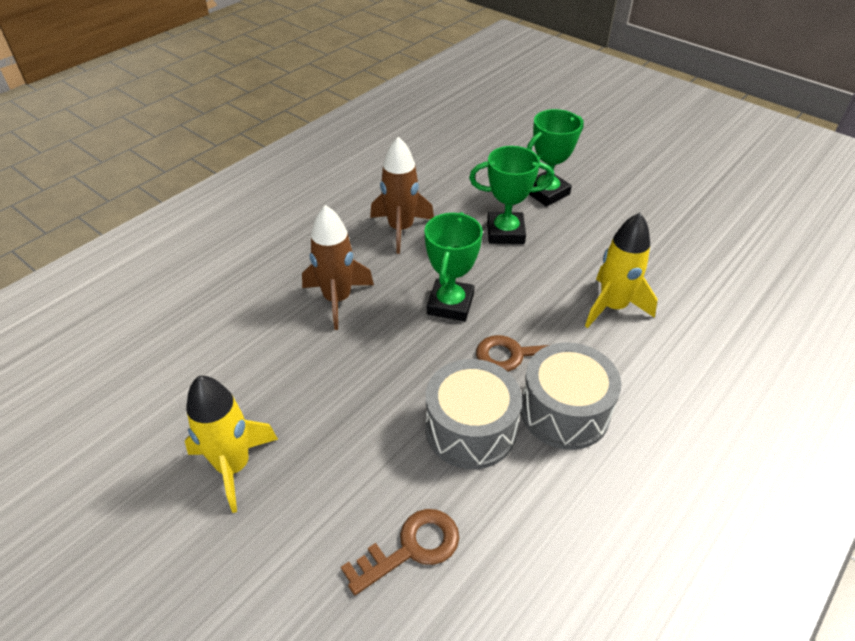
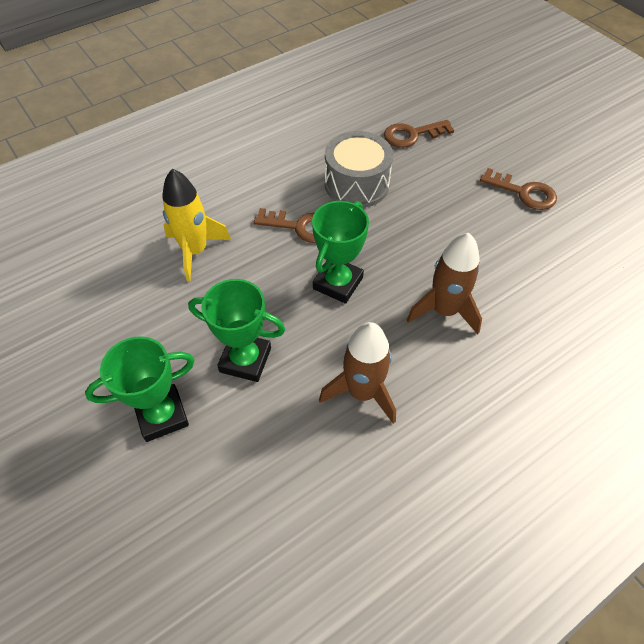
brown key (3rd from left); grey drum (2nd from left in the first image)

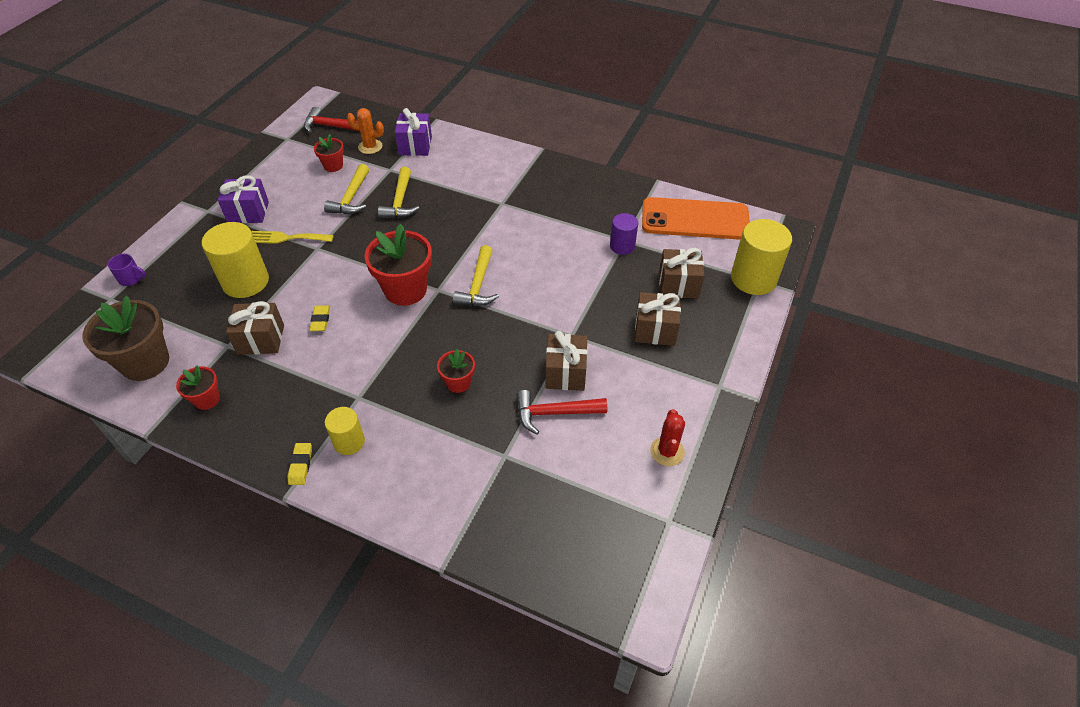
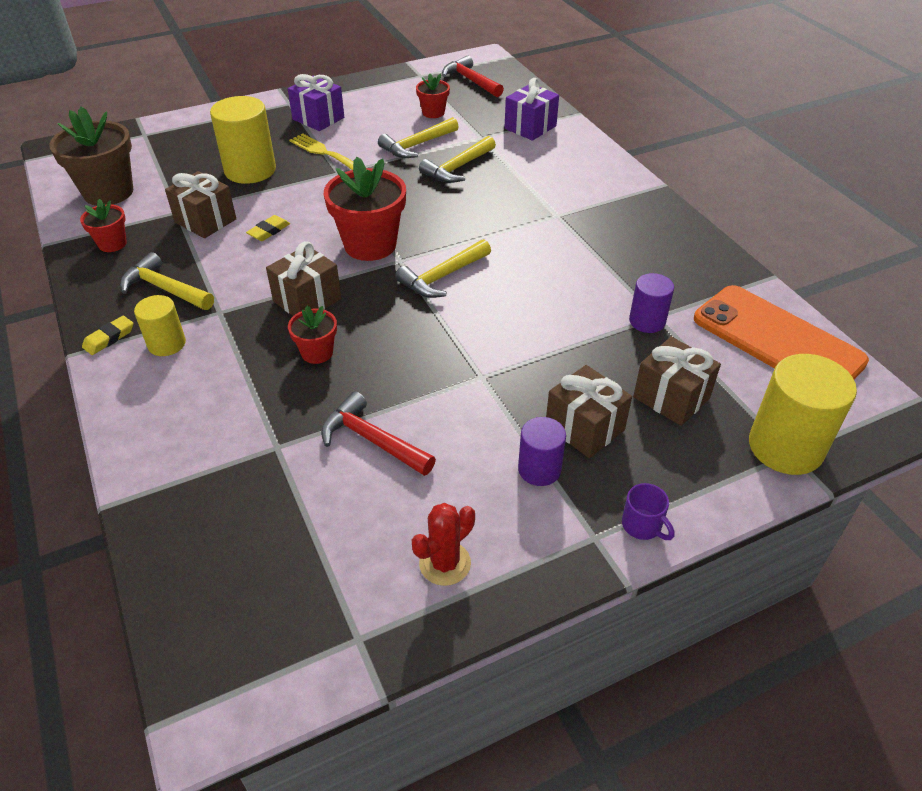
purple mug; orange cactus; brown gift (2nd from left); yellow hammer (1st from left); purple cylinder (1st from left)

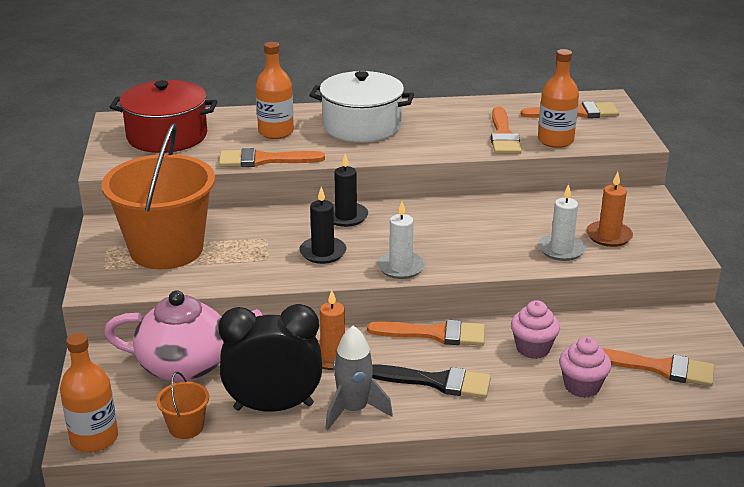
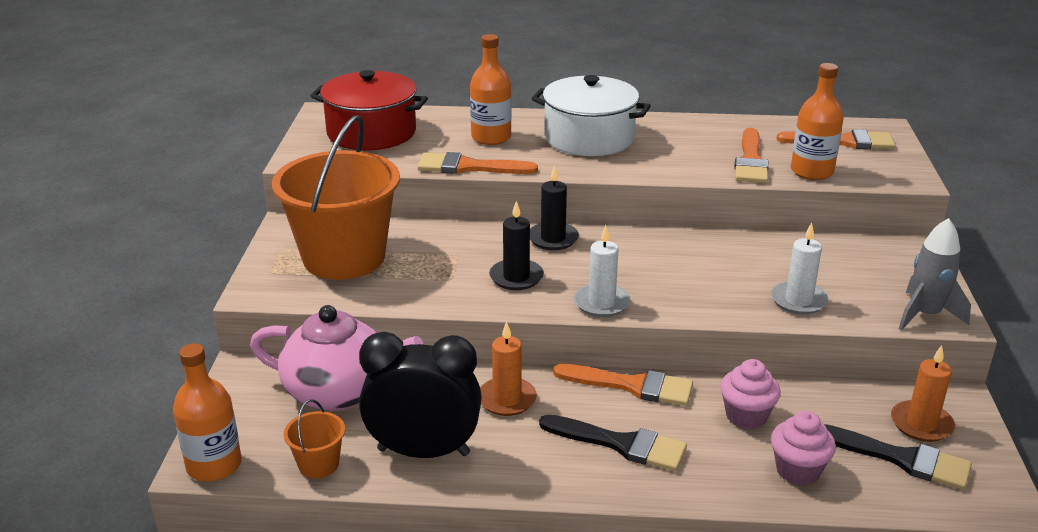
grey rocket; orange candle (2nd from left); black brush (2nd from left)

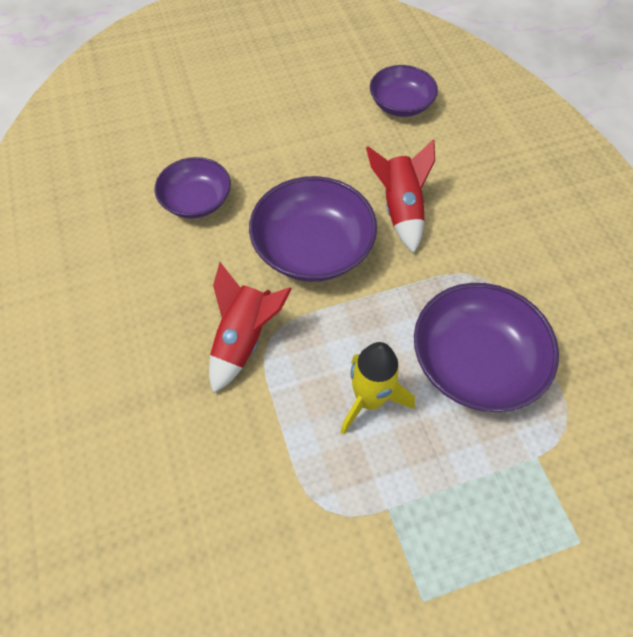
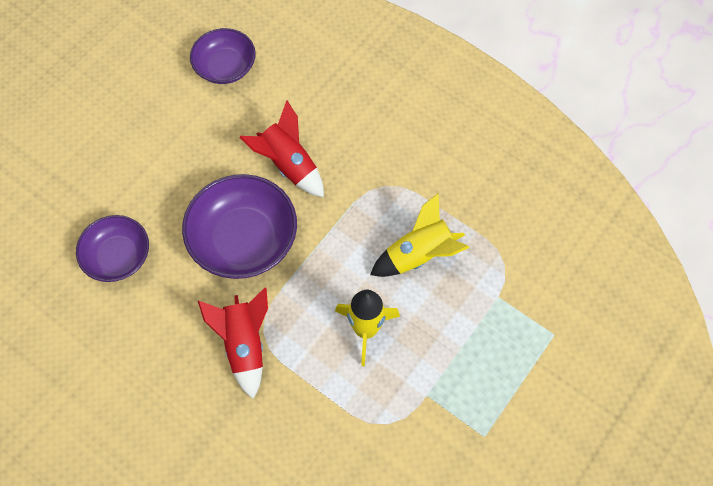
yellow rocket (2nd from left)

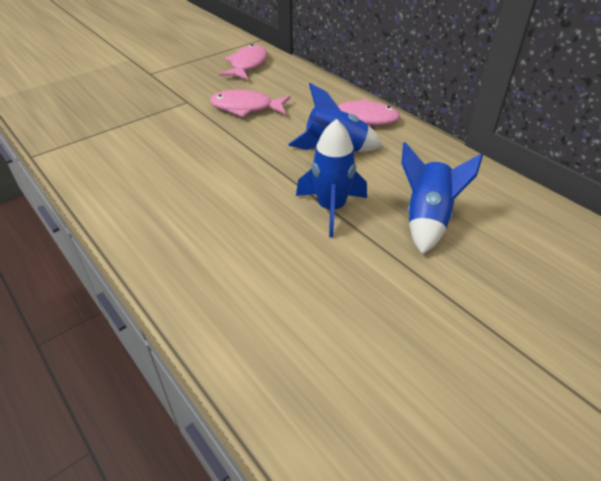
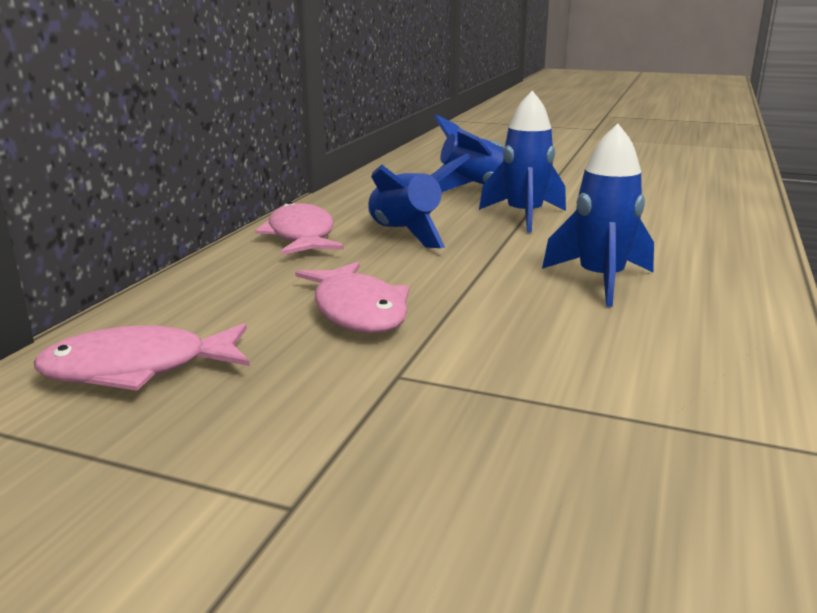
blue rocket (4th from left)

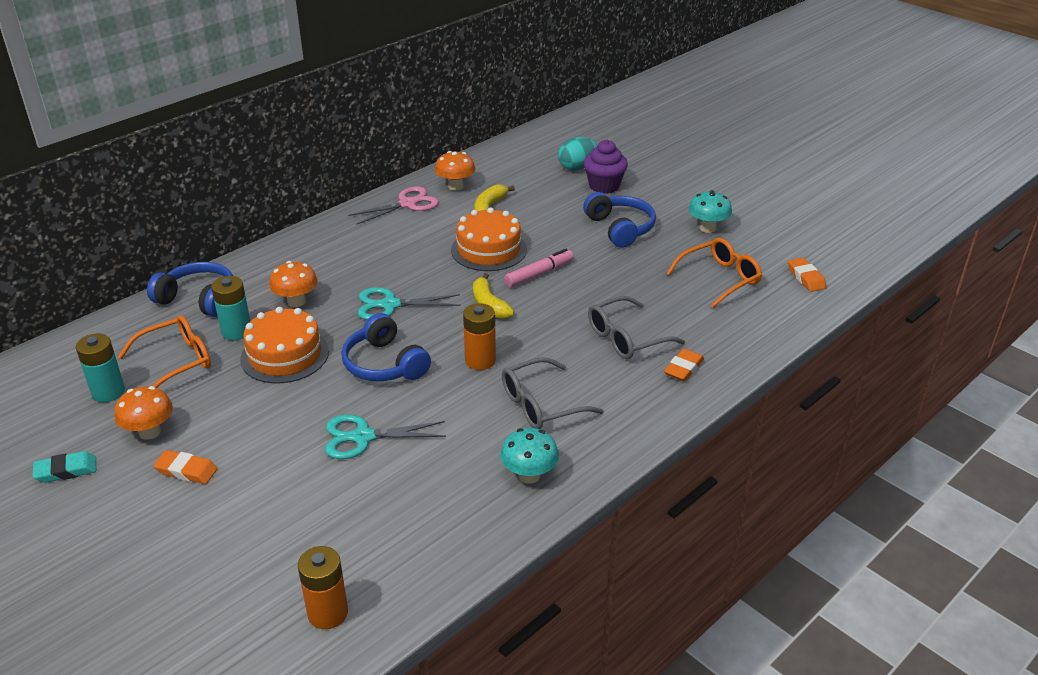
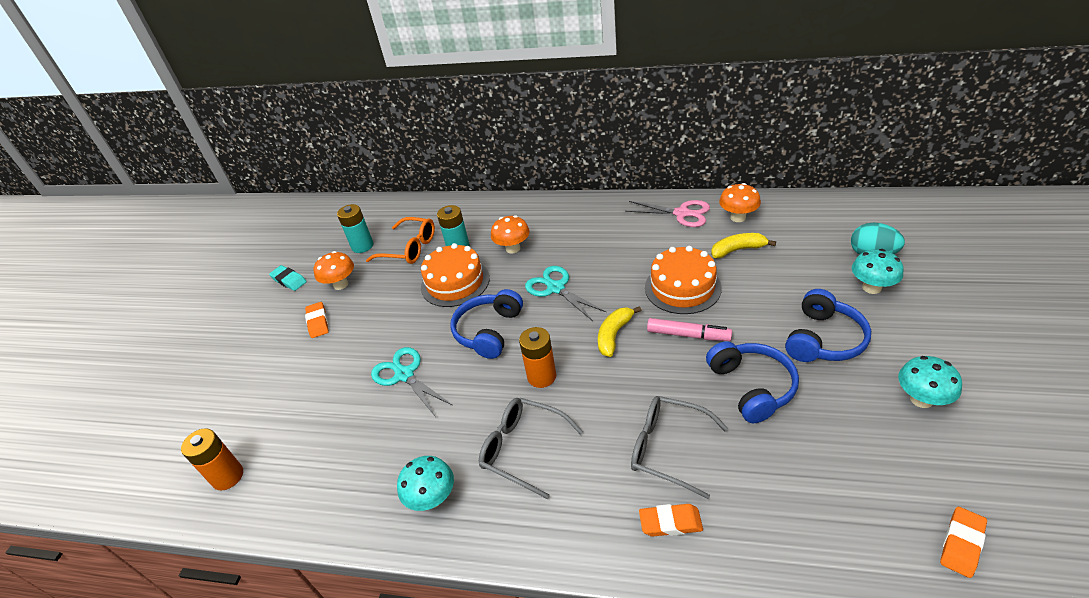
blue headphones (2nd from left); turquoise mushroom (2nd from left); orange glasses (2nd from left in the first image)

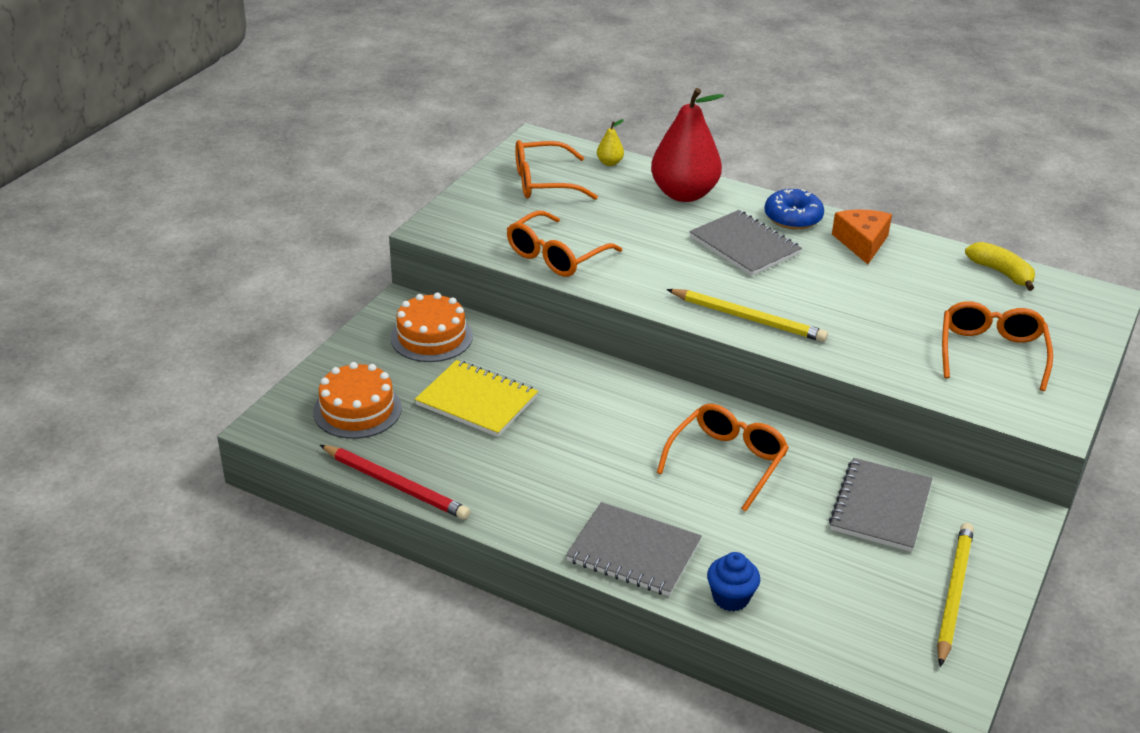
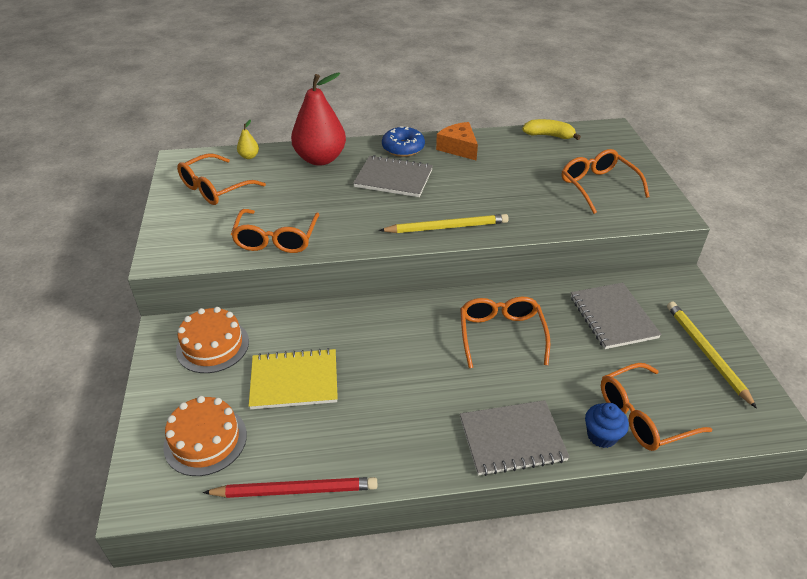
orange glasses (5th from left)

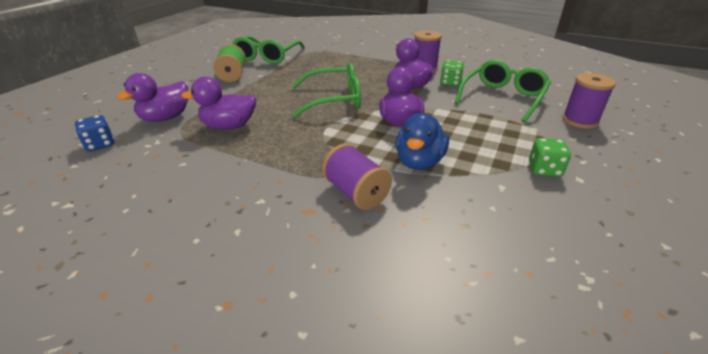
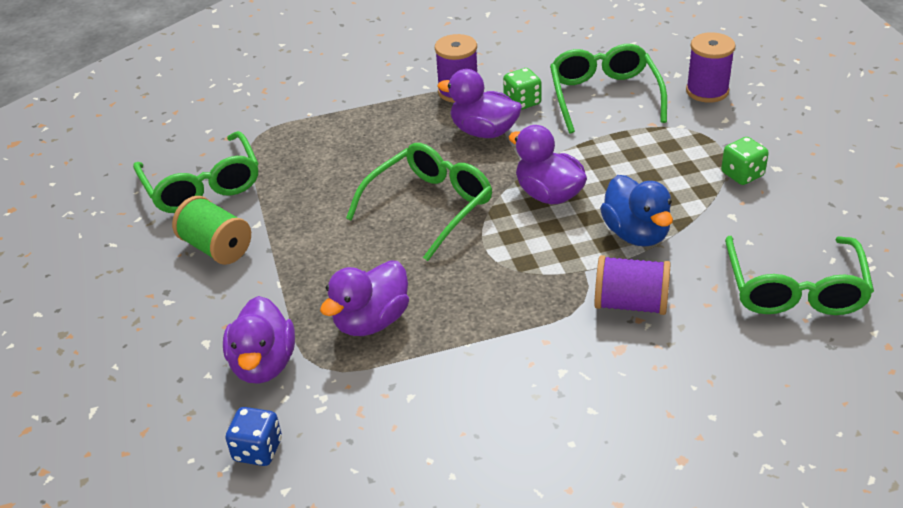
green glasses (4th from left)

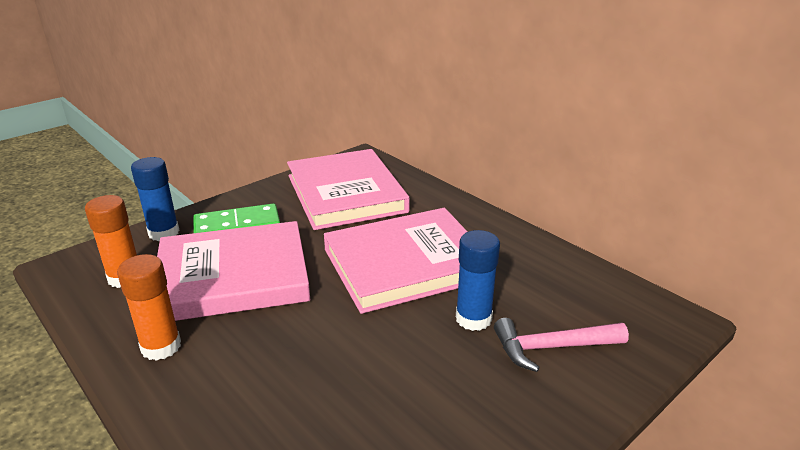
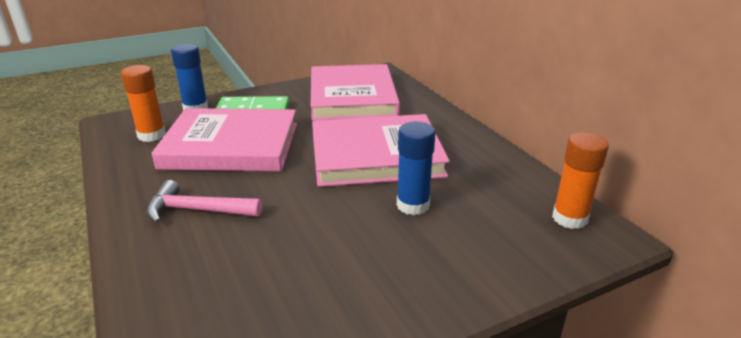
orange glue stick (2nd from left); pink hammer

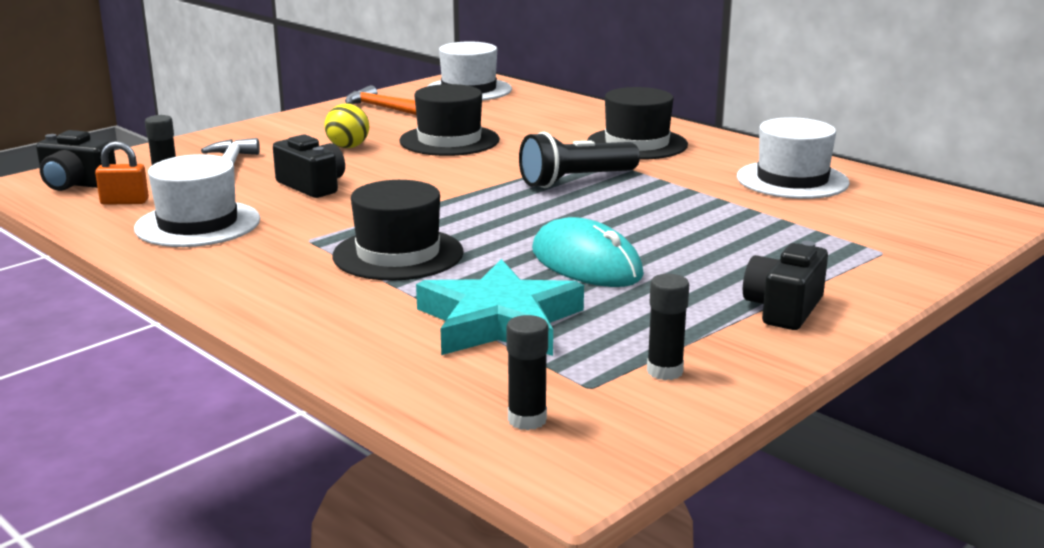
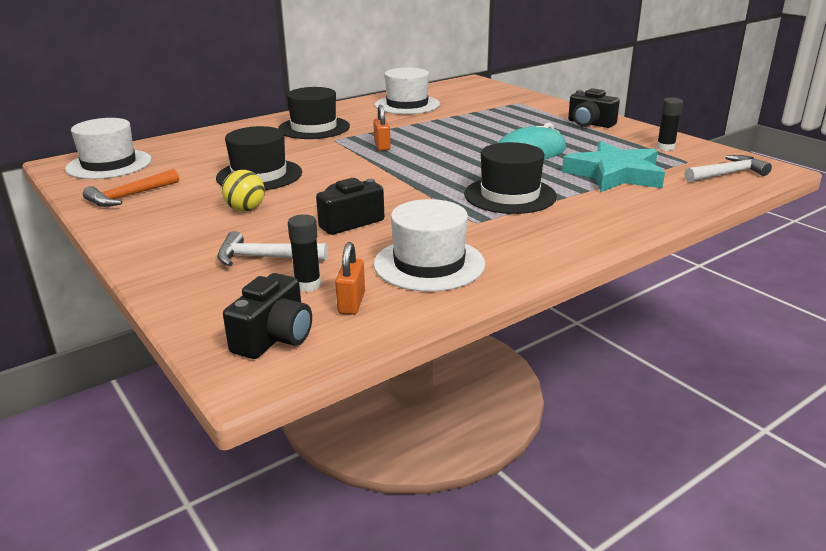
white hammer (2nd from left); orange padlock (2nd from left)

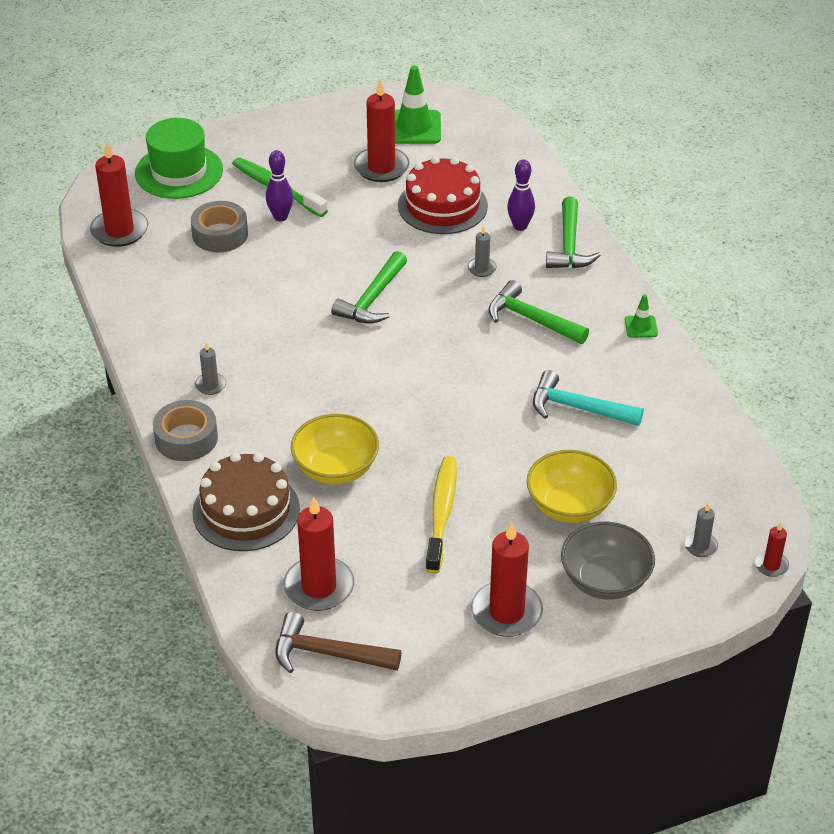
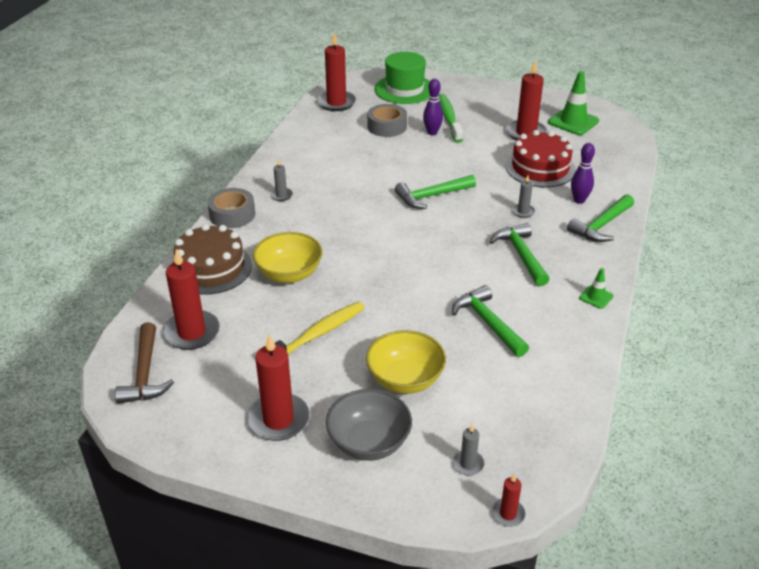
brown hammer; green hammer (2nd from left)

